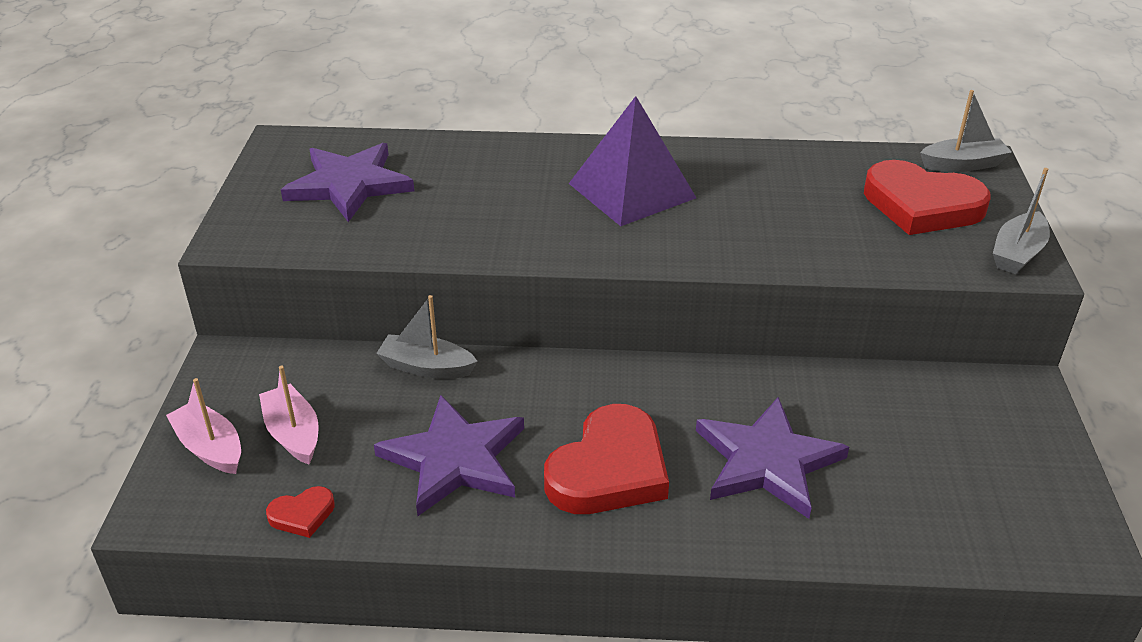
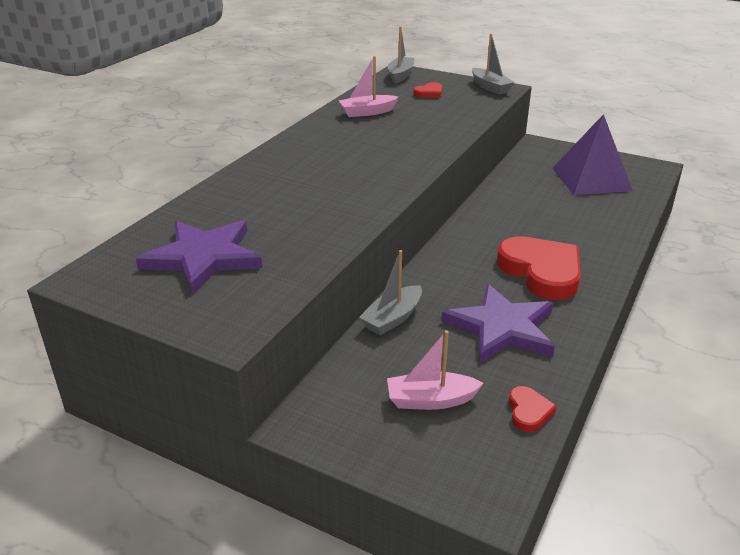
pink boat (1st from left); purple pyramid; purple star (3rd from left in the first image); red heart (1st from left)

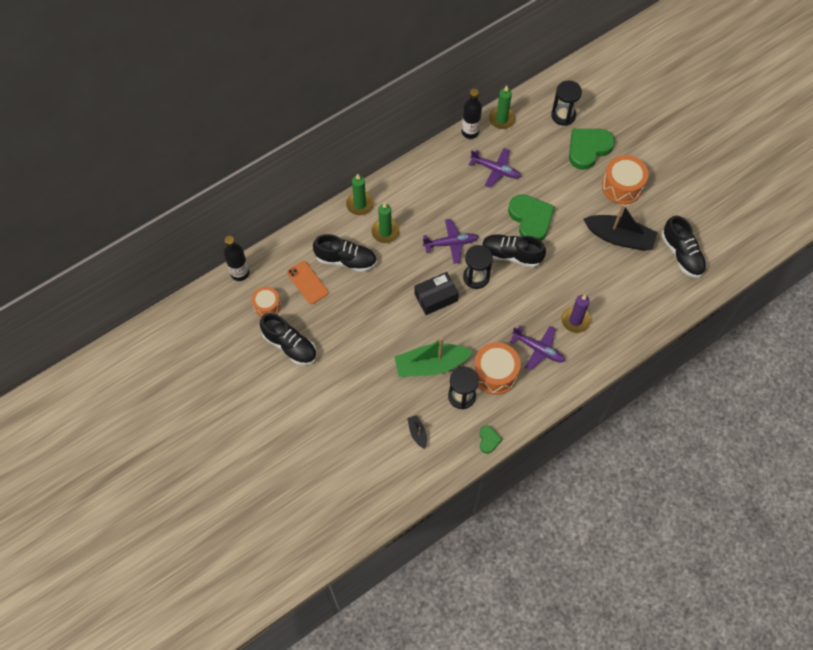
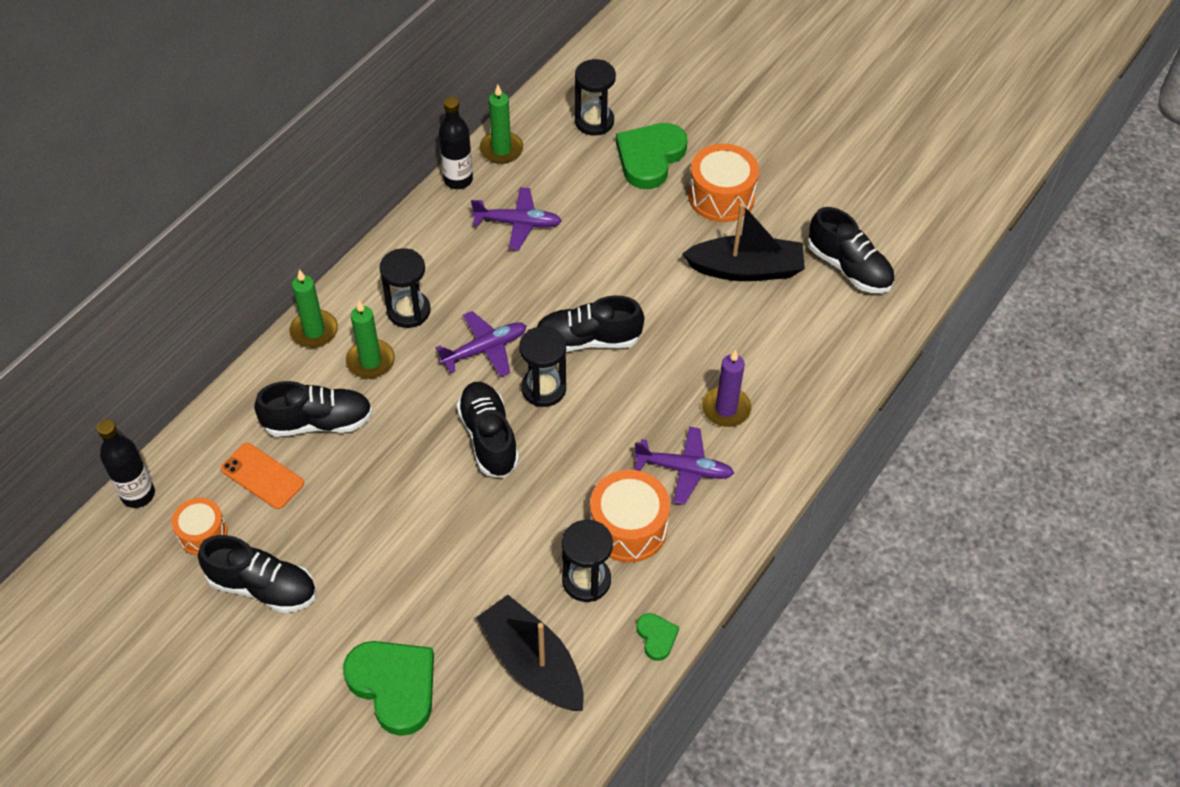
green boat; black boat (1st from left); black shoe (3rd from left); green heart (1st from left); black hourglass (1st from left)

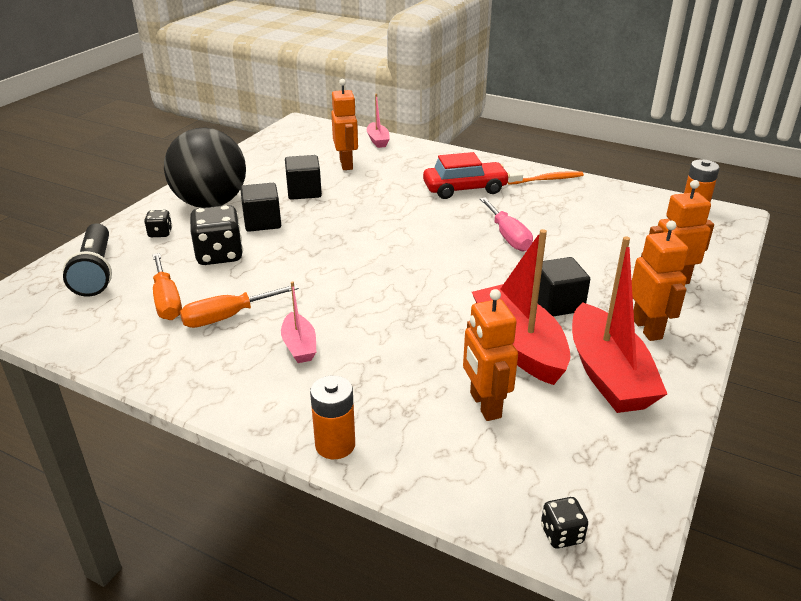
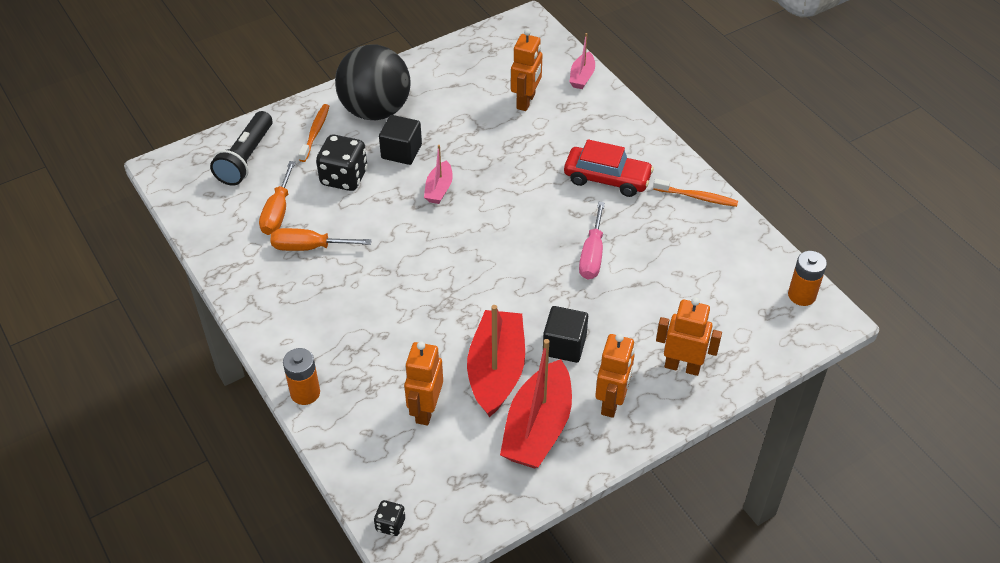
orange toothbrush (1st from left); pink boat (1st from left); black cube (2nd from left in the first image)

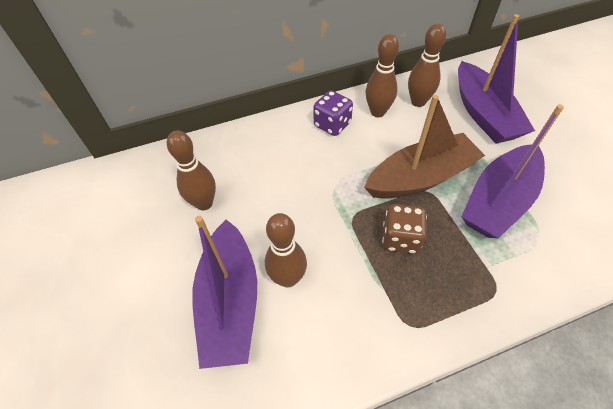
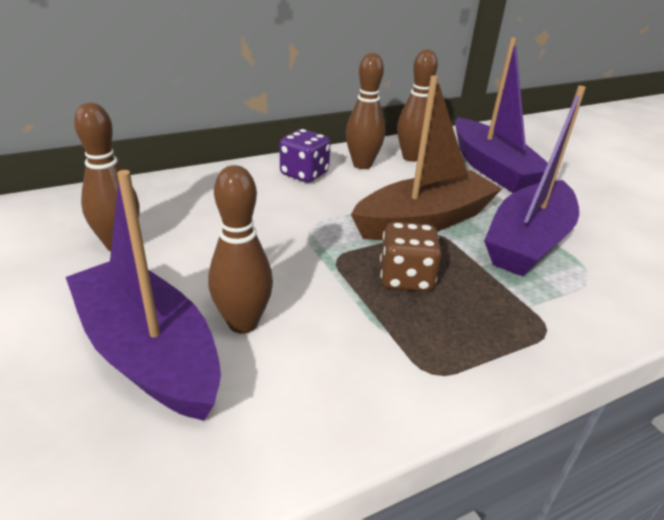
purple boat (1st from left)

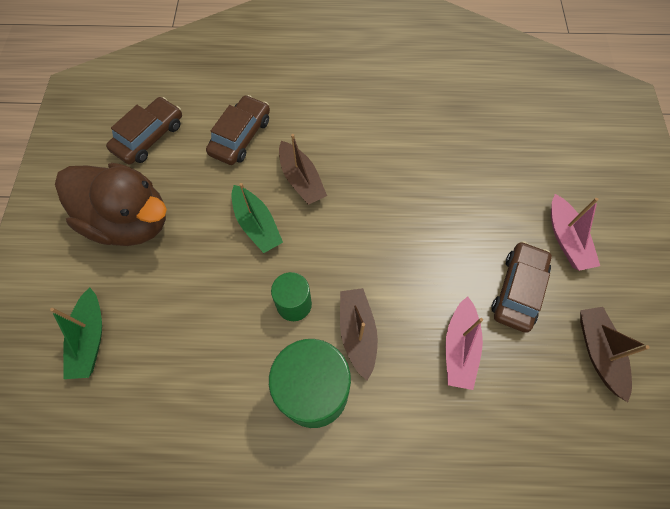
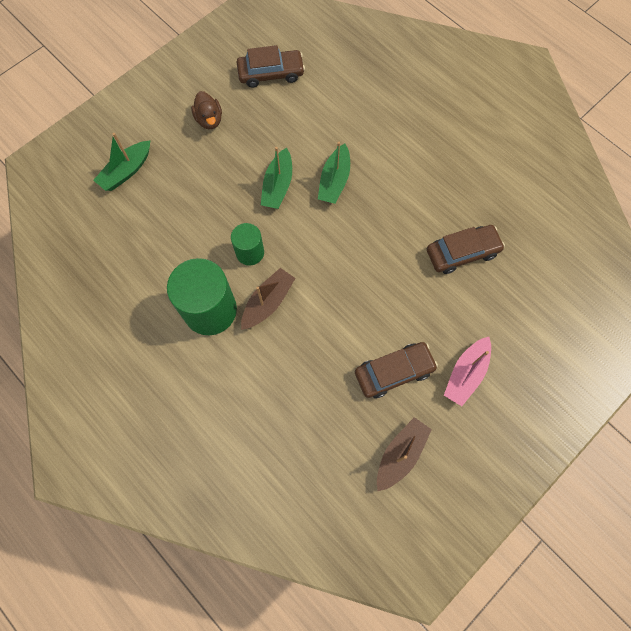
brown duck; brown car (3rd from left); green boat (3rd from left); pink boat (1st from left in the first image)

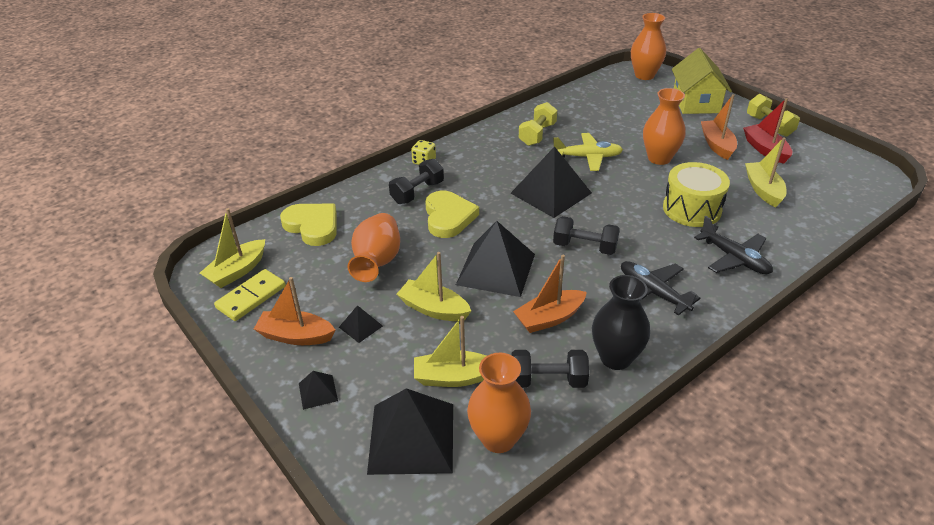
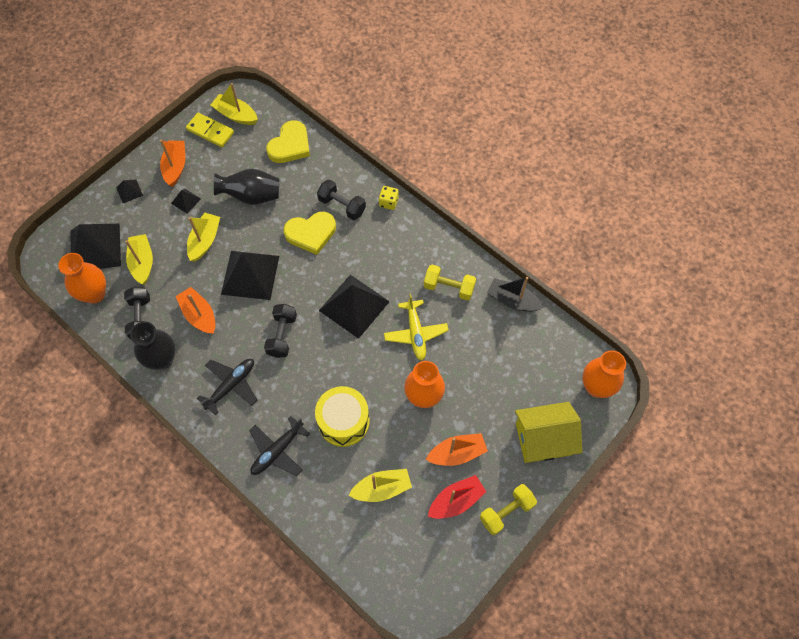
black vase (2nd from left); black boat

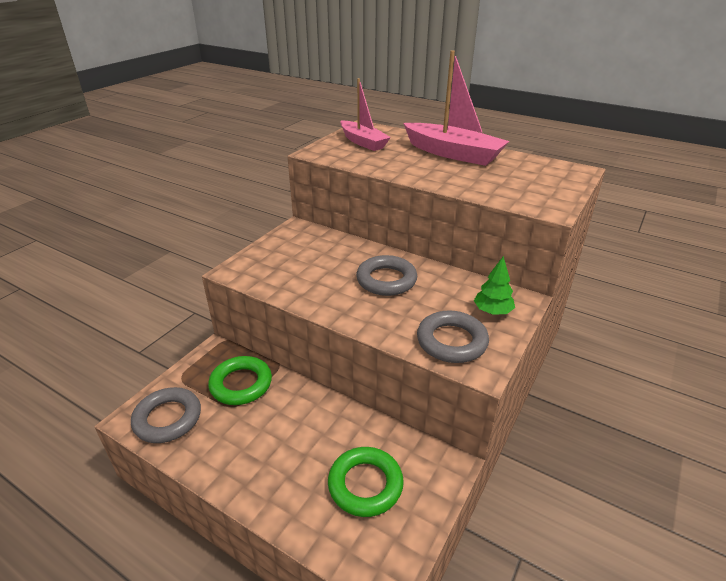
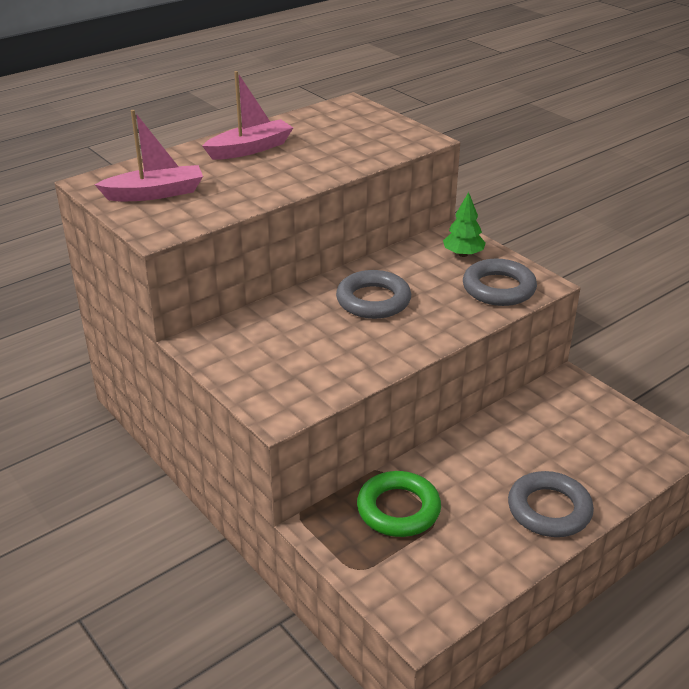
grey ring (3rd from left); green ring (2nd from left in the first image); pink boat (2nd from left)

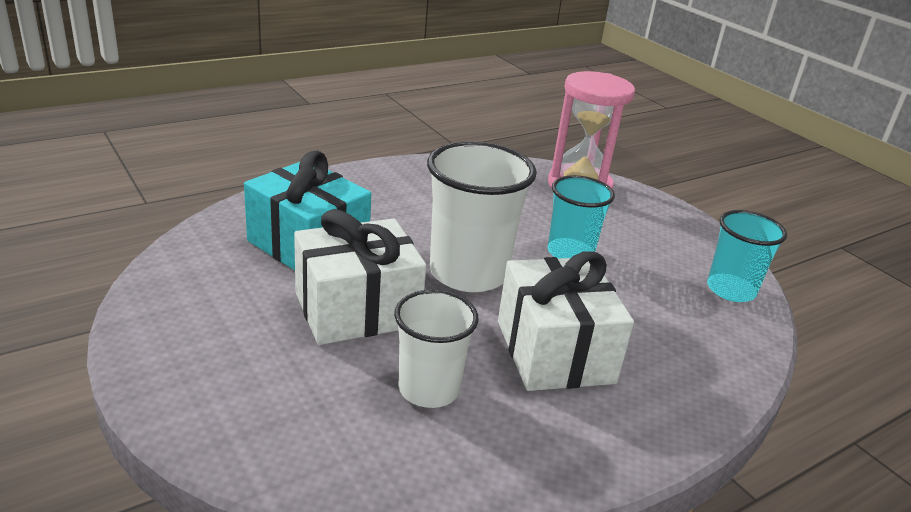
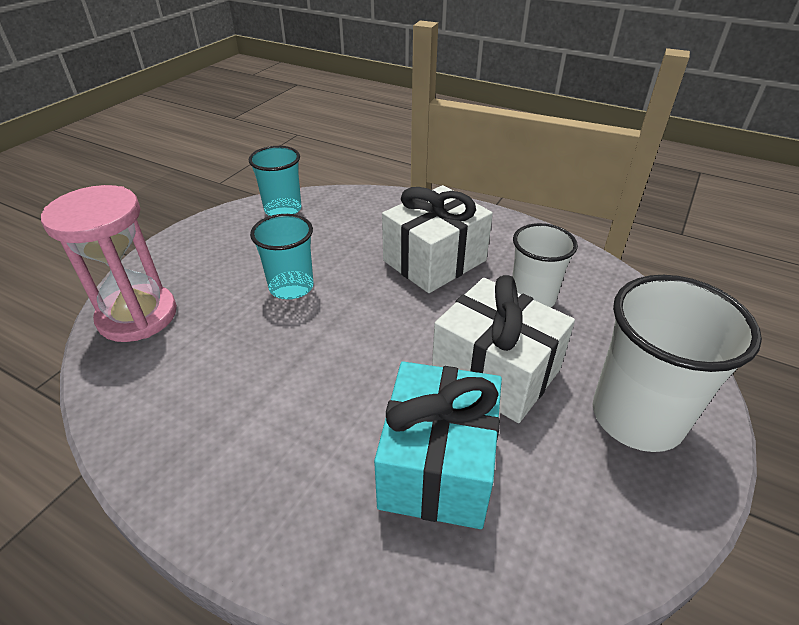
white cup (2nd from left)

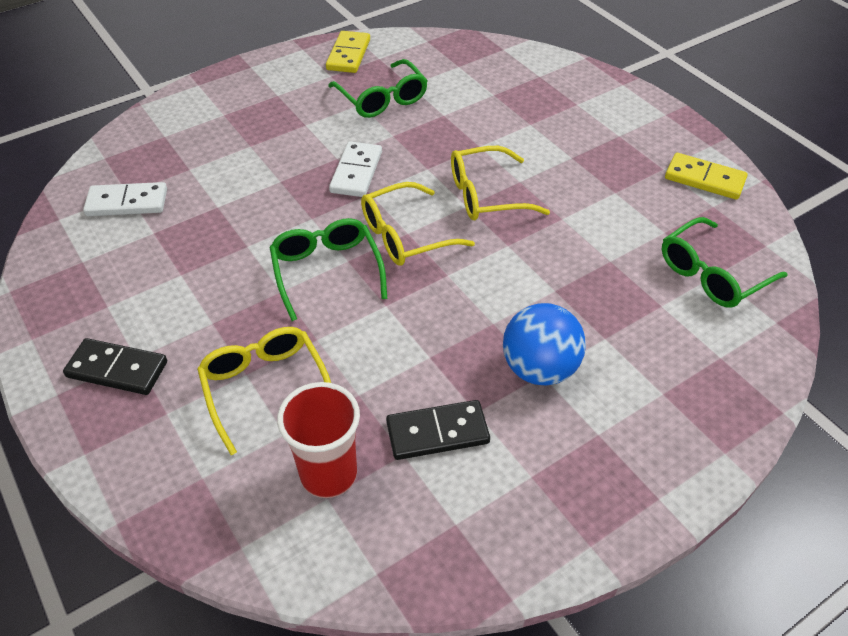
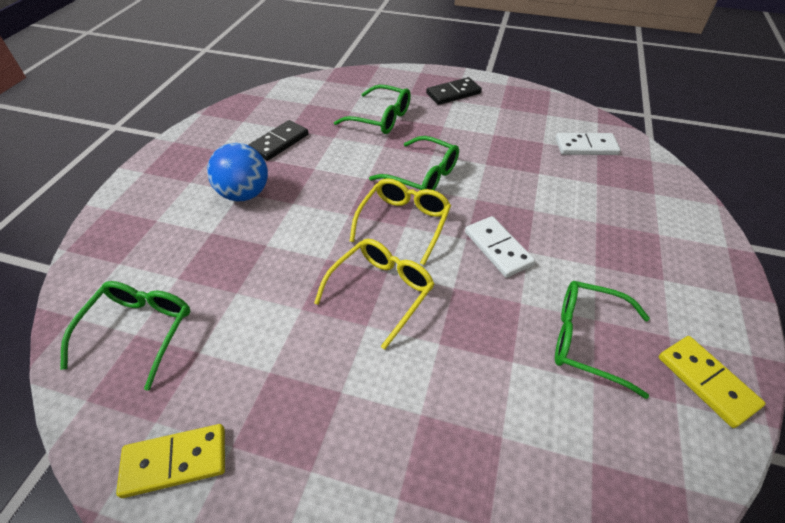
white domino (2nd from left); green glasses (2nd from left); red cup

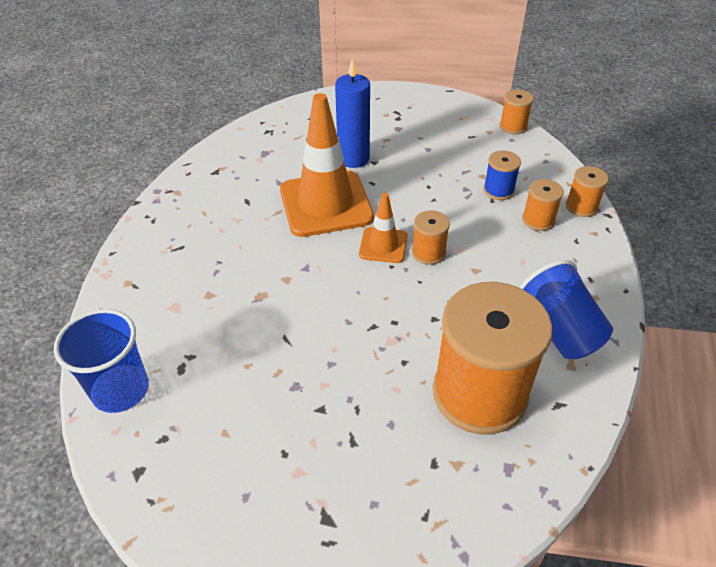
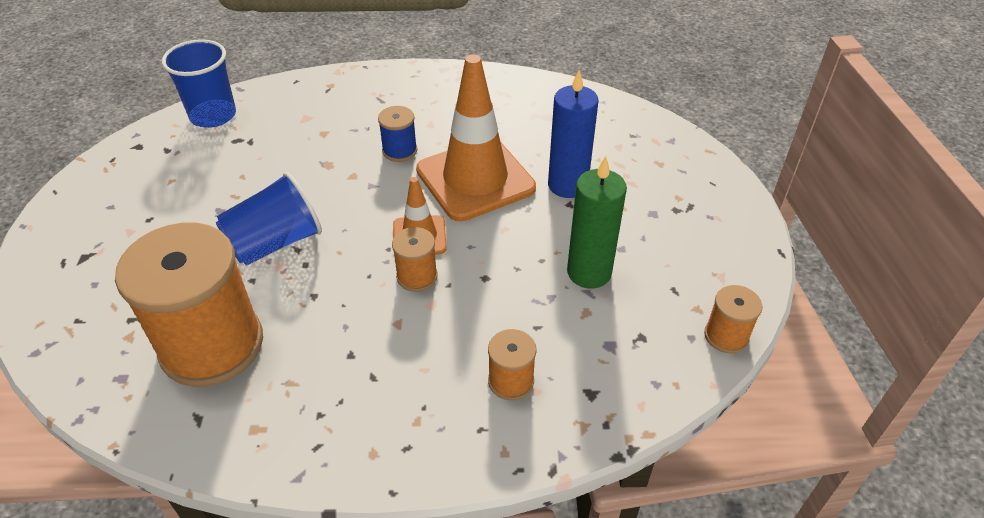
blue spool; blue cup (2nd from left); orange spool (5th from left in the first image); green candle

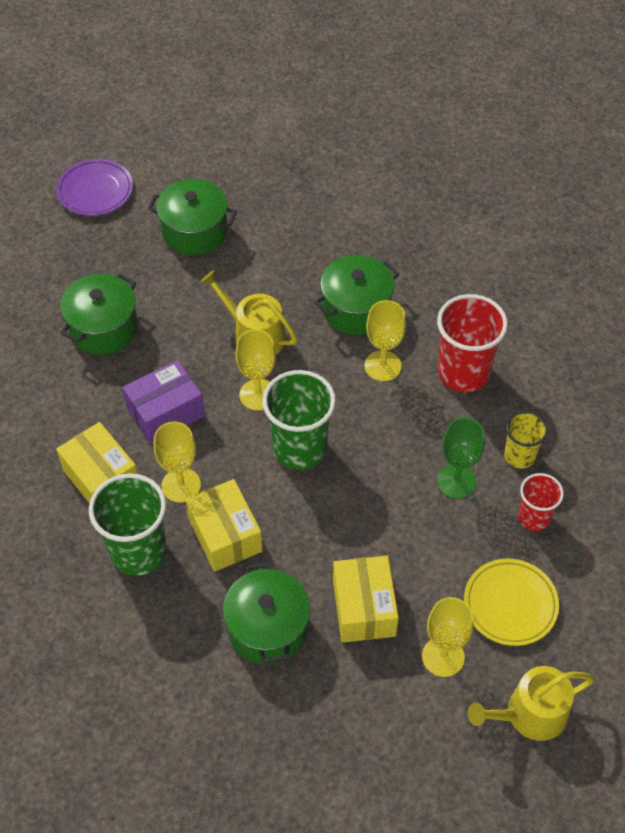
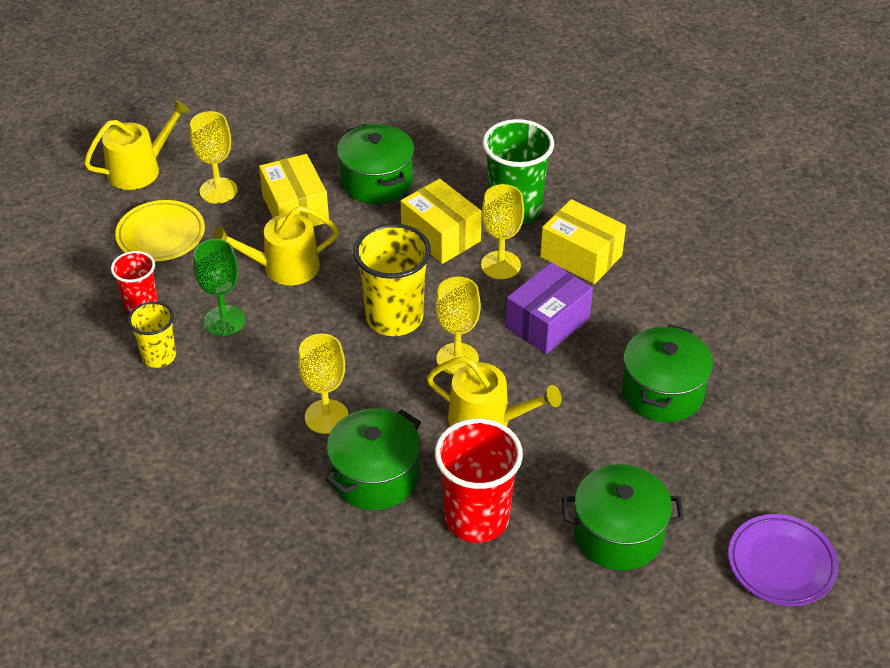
yellow cup (2nd from left); red cup (2nd from left); yellow watering can (2nd from left)

